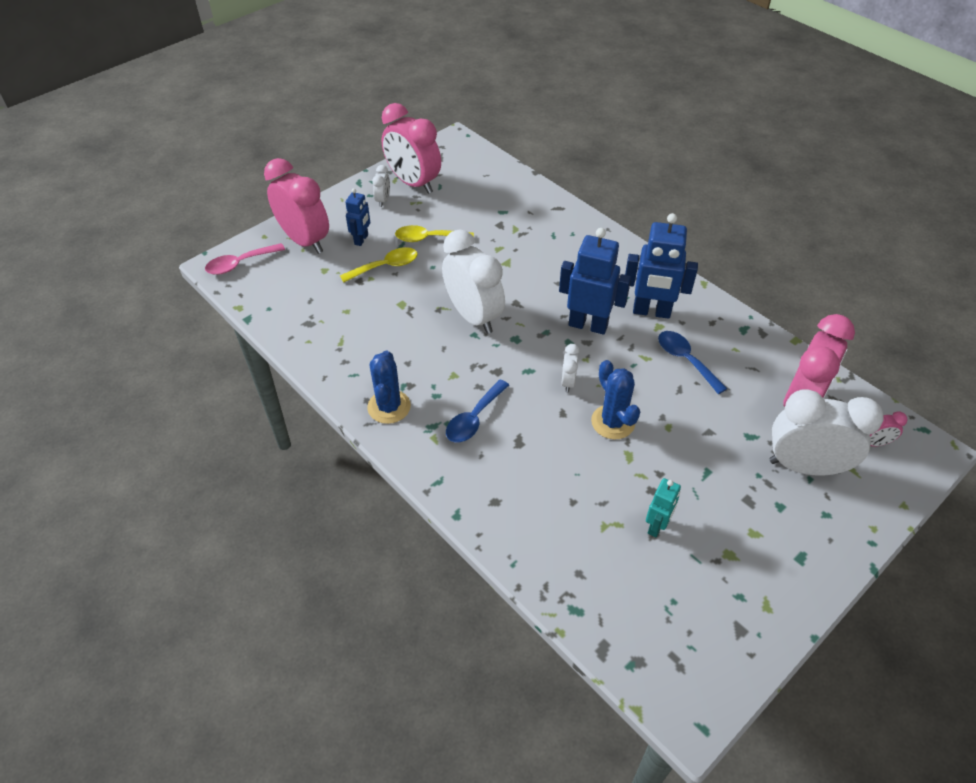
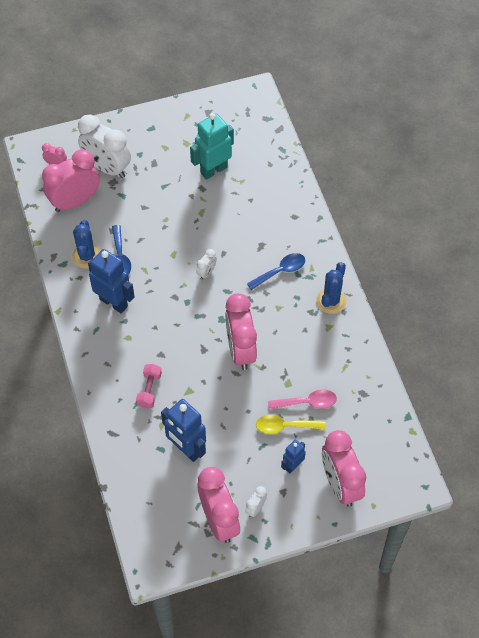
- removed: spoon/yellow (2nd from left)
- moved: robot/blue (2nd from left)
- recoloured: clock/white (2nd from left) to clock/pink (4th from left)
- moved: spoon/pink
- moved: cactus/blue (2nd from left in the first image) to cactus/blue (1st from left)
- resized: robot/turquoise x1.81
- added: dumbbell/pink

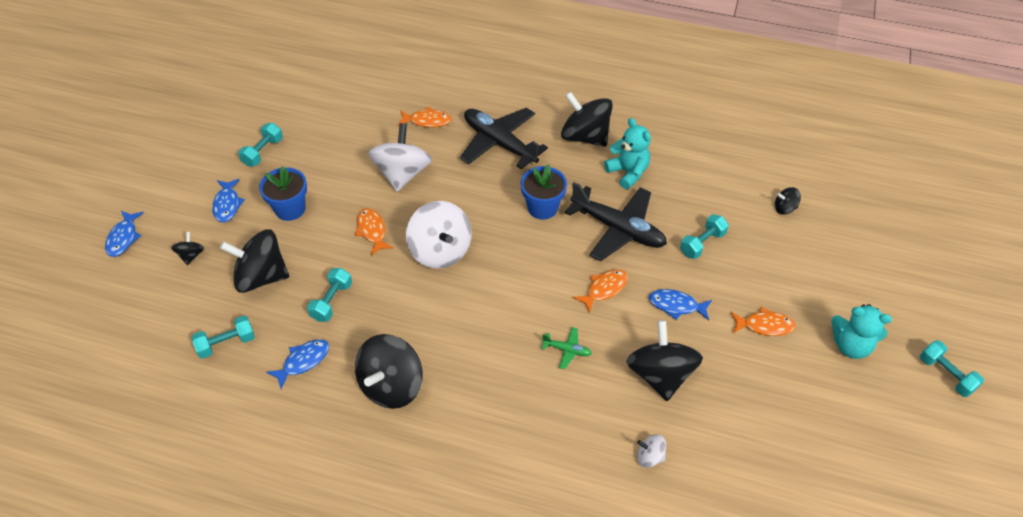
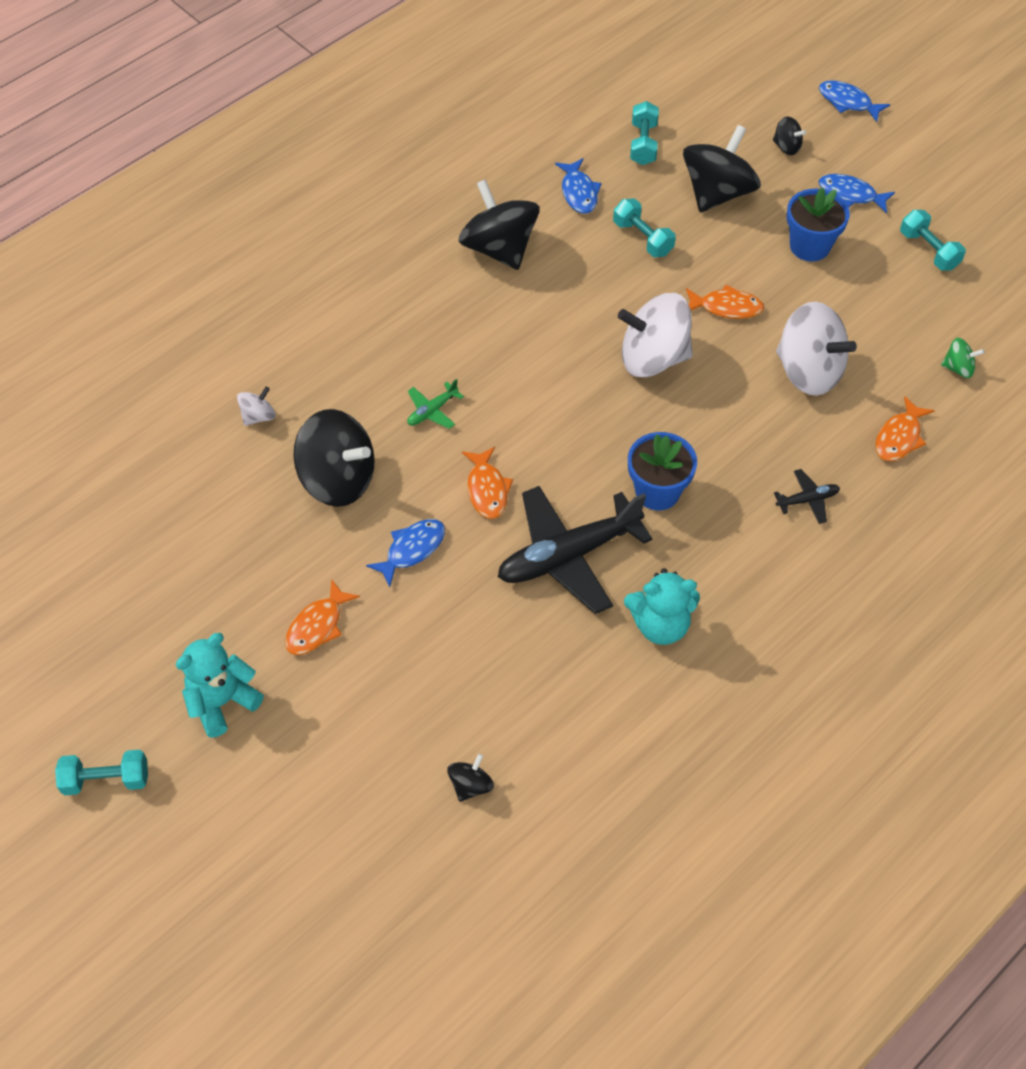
- removed: spinning top/black (4th from left)
- resized: plane/black (1st from left in the first image) x0.43
- removed: dumbbell/turquoise (4th from left)
- added: spinning top/green

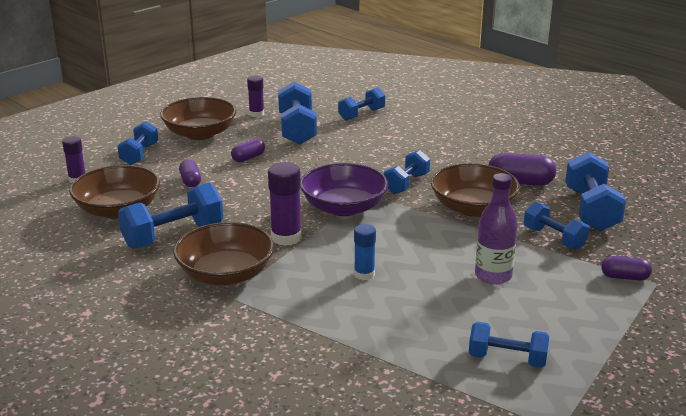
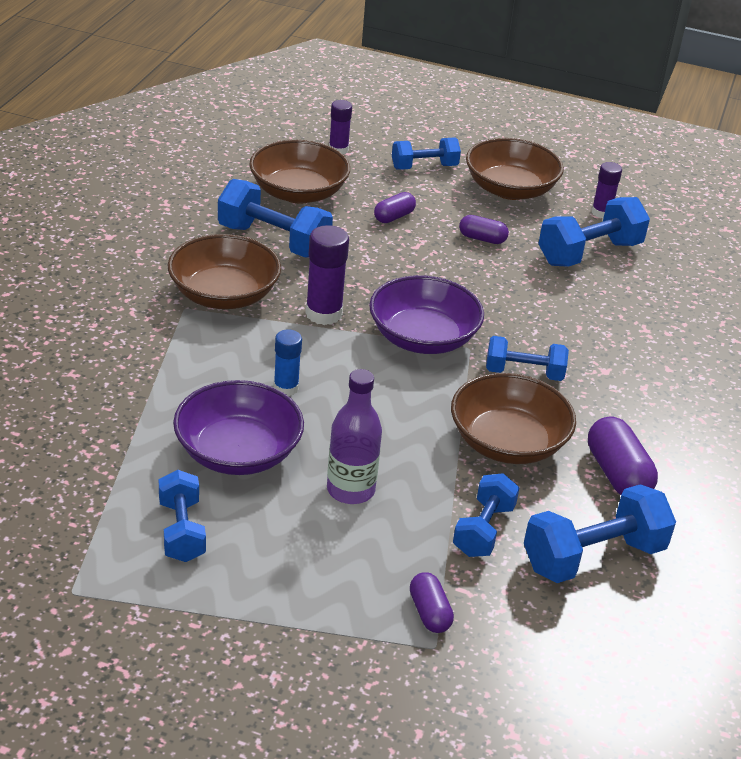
- removed: dumbbell/blue (4th from left)
- added: bowl/purple (1st from left)

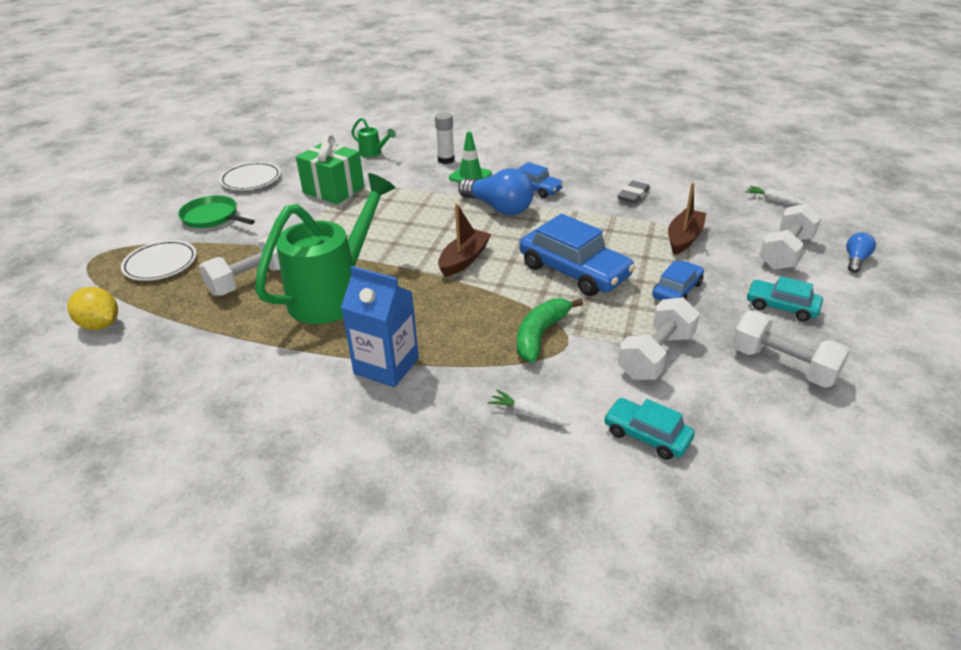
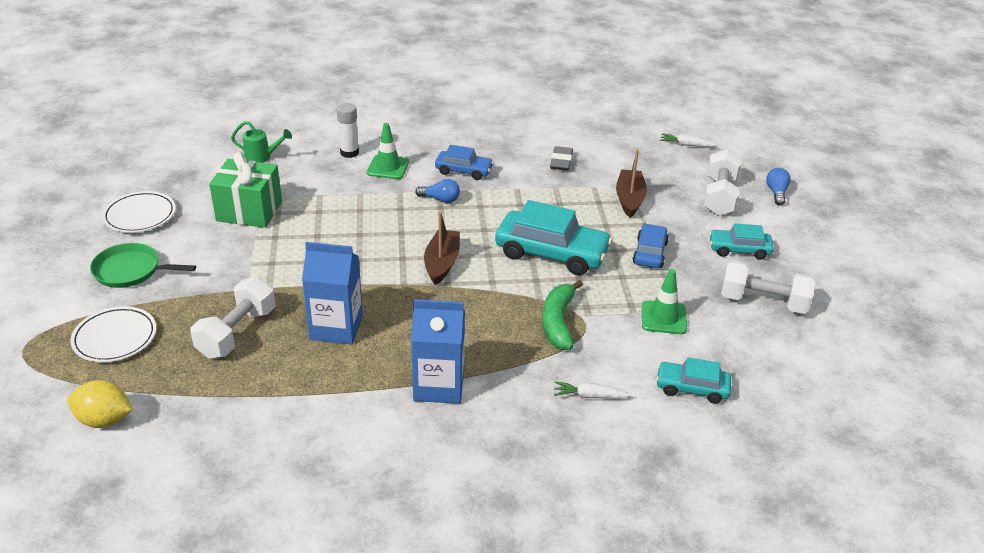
- resized: light bulb/blue (1st from left) x0.51
- replaced: watering can/green (1st from left) to carton/blue (1st from left)
- recoloured: car/blue (2nd from left) to car/turquoise (1st from left)
- replaced: dumbbell/white (2nd from left) to traffic cone/green (2nd from left)

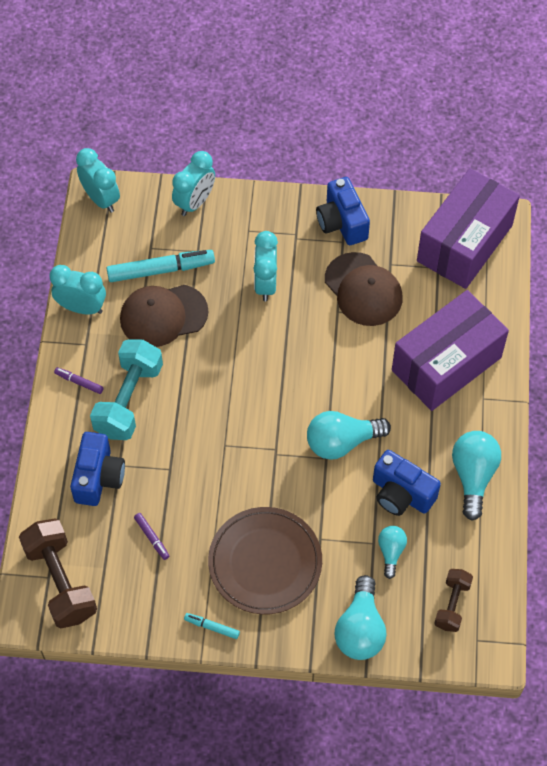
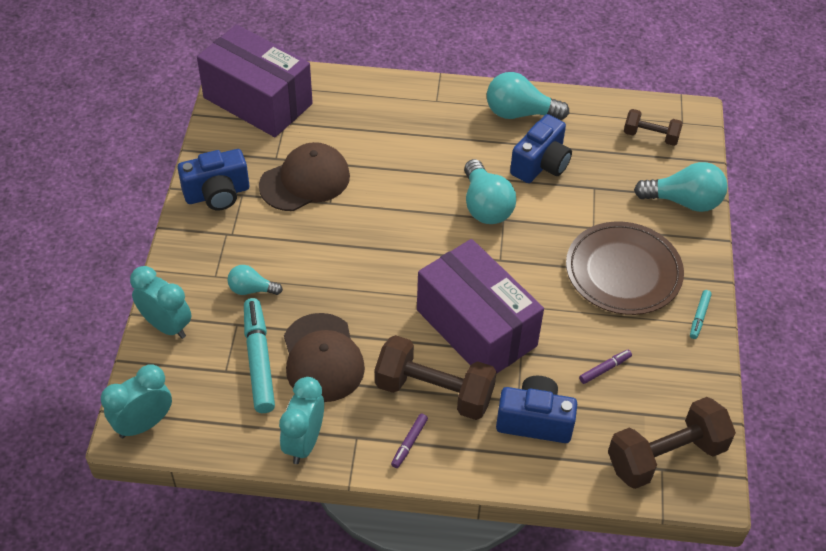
- removed: clock/turquoise (4th from left)
- moved: box/purple (1st from left in the first image) to box/purple (2nd from left)
- recoloured: dumbbell/turquoise to dumbbell/brown (1st from left)
- moved: light bulb/turquoise (3rd from left in the first image) to light bulb/turquoise (1st from left)

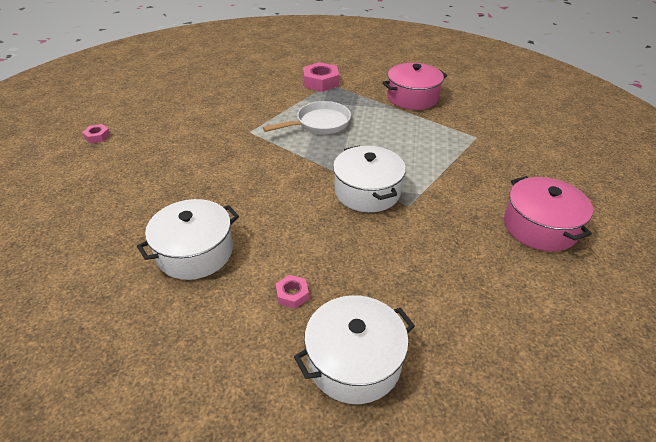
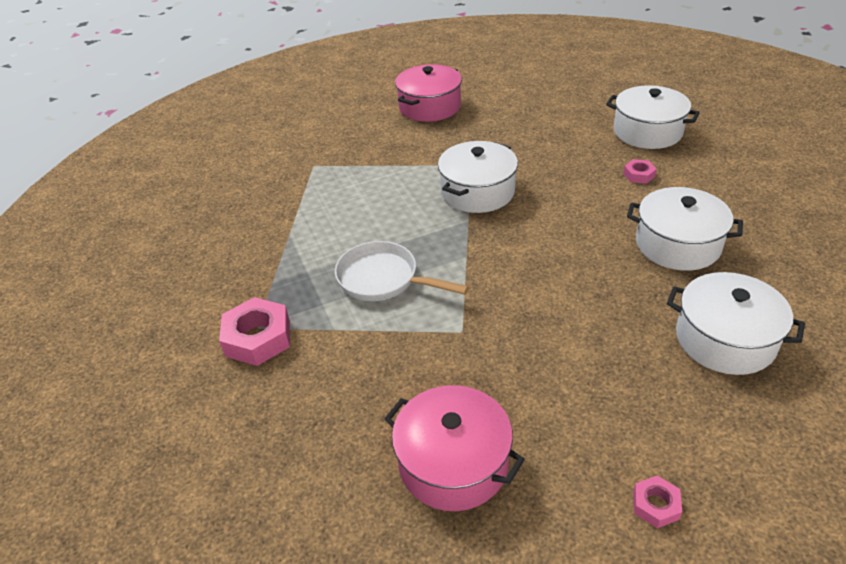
- moved: pot/pink (1st from left in the first image) to pot/pink (2nd from left)
- added: pot/white (4th from left)

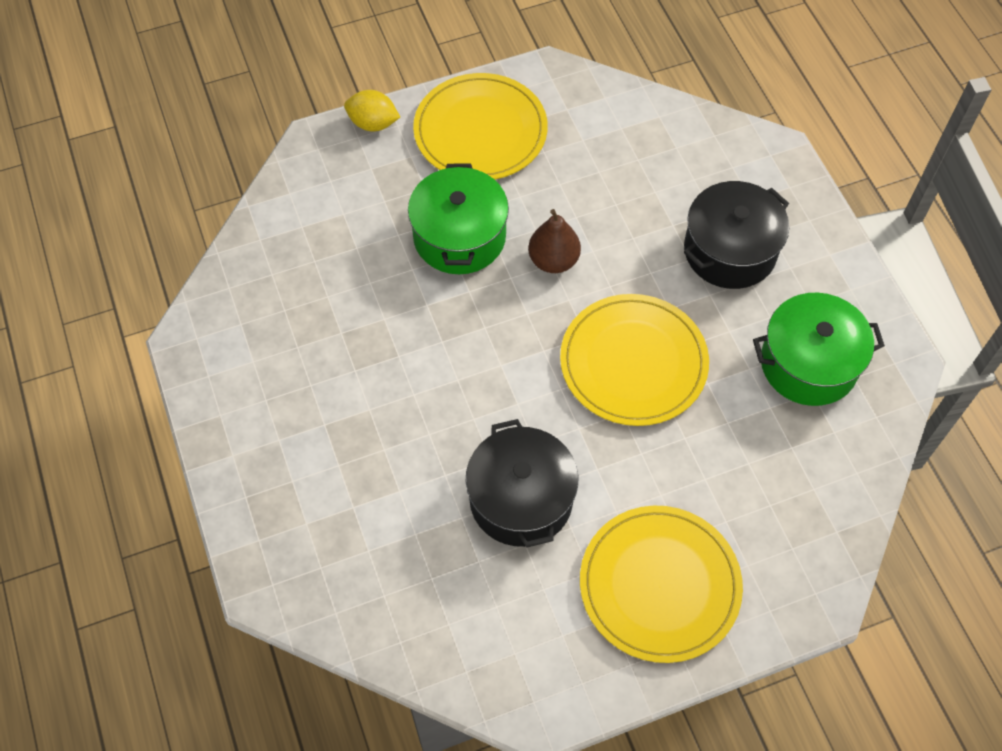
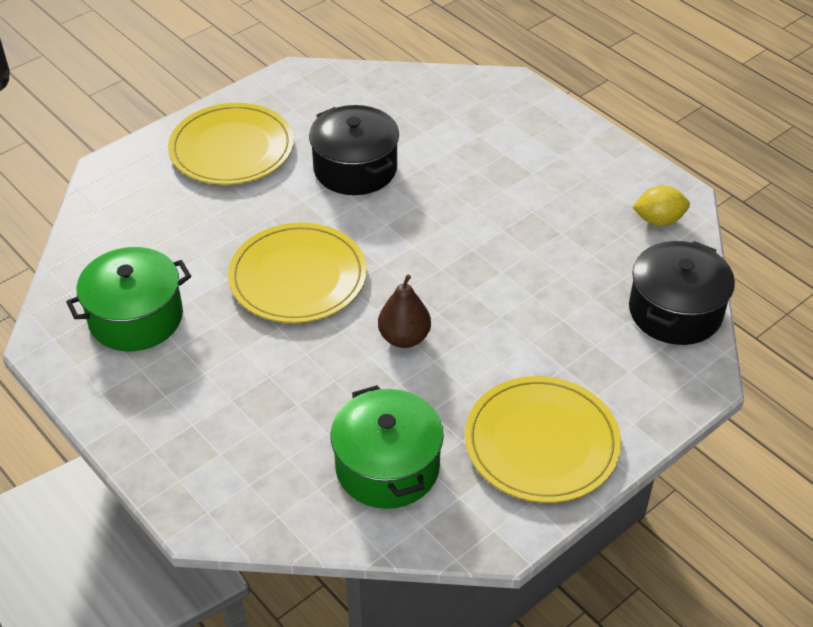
- moved: lemon/yellow
- moved: pot/green (1st from left in the first image) to pot/green (2nd from left)
- moved: pot/black (2nd from left)

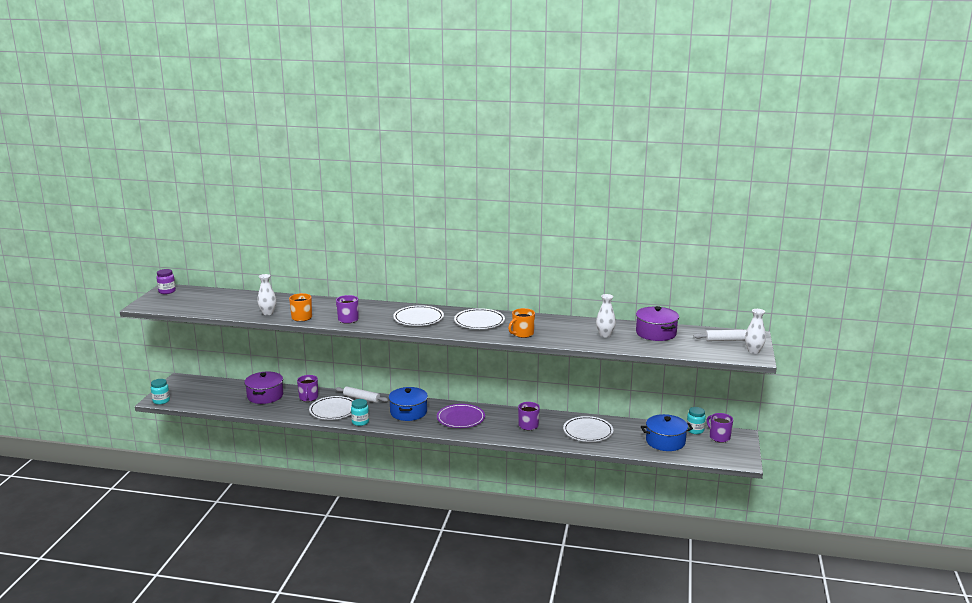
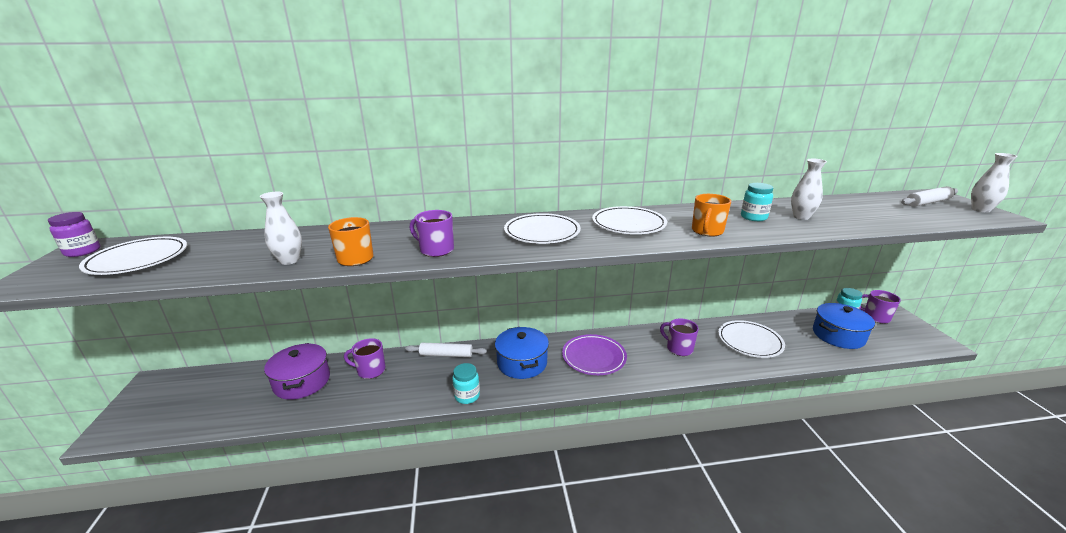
- removed: pot/purple (2nd from left)
- turned: mug/purple (1st from left) 120 degrees clockwise
- moved: jar/turquoise (1st from left in the first image) to jar/turquoise (2nd from left)
- moved: plate/white (1st from left)

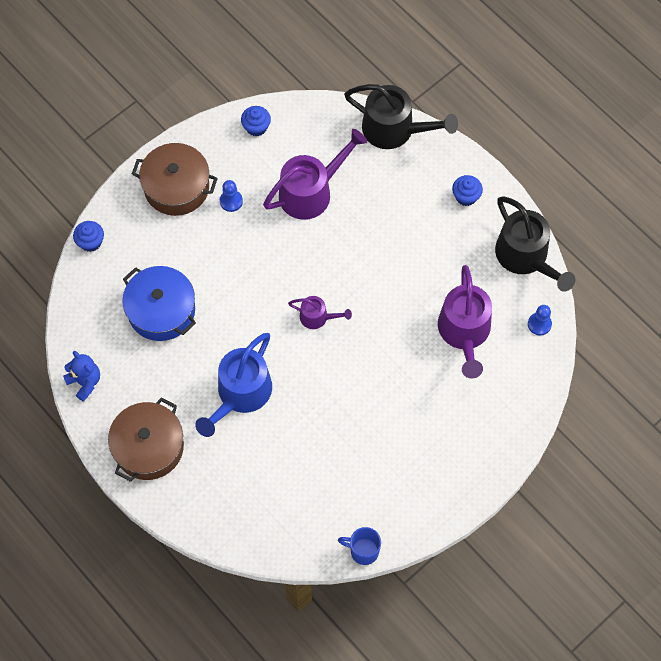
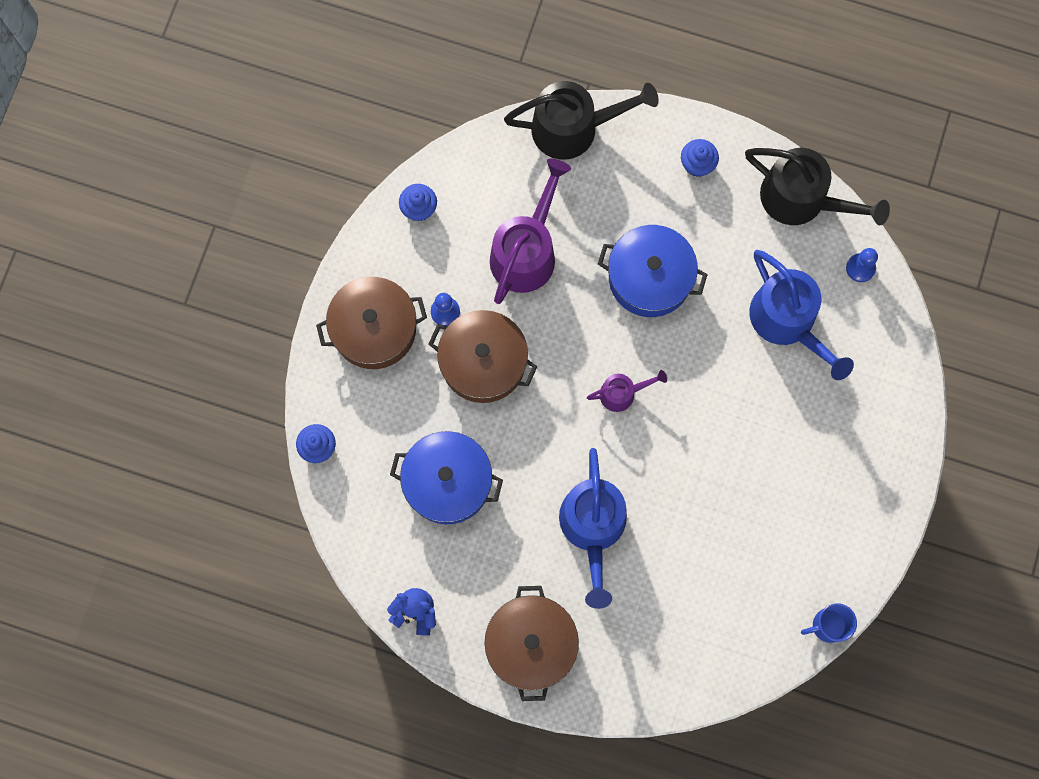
- recoloured: watering can/purple (3rd from left) to watering can/blue (2nd from left)
- added: pot/blue (2nd from left)
- added: pot/brown (2nd from left)

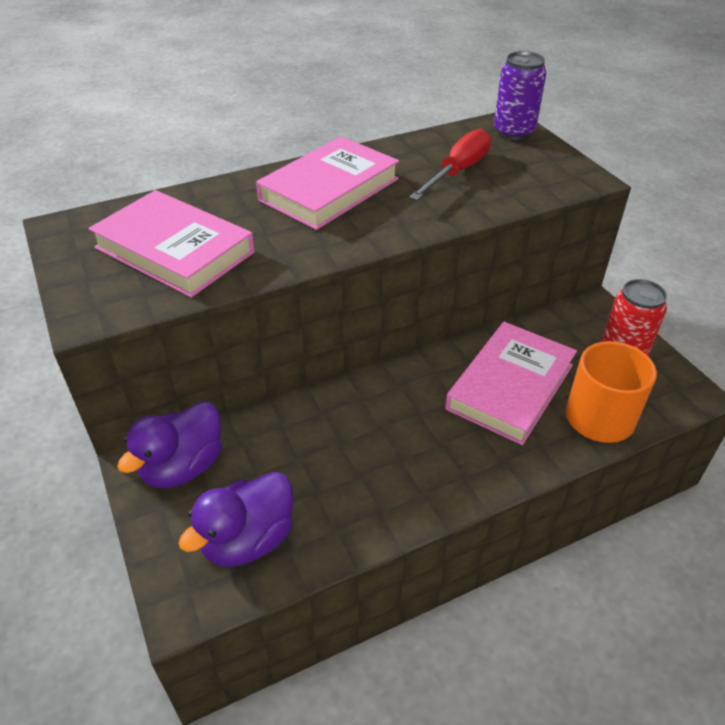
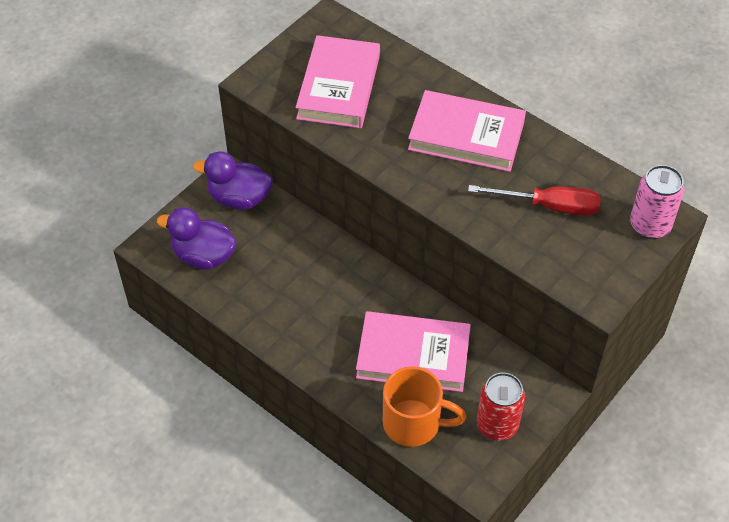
- recoloured: can/purple to can/pink

